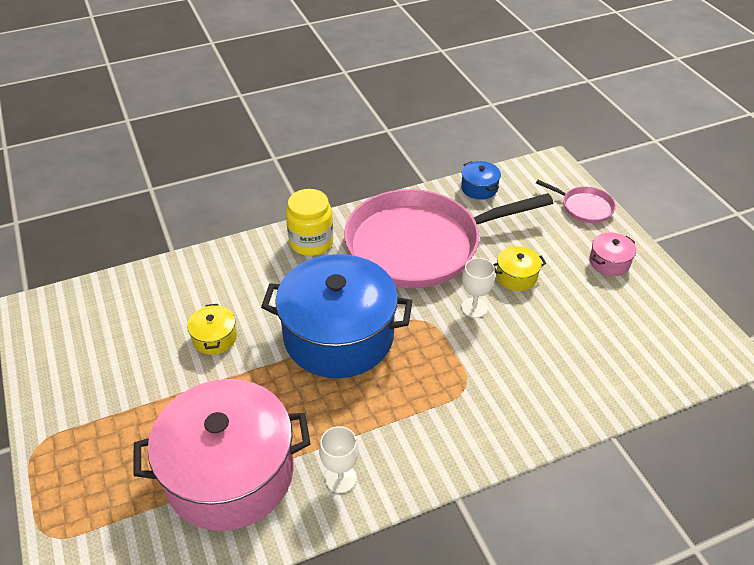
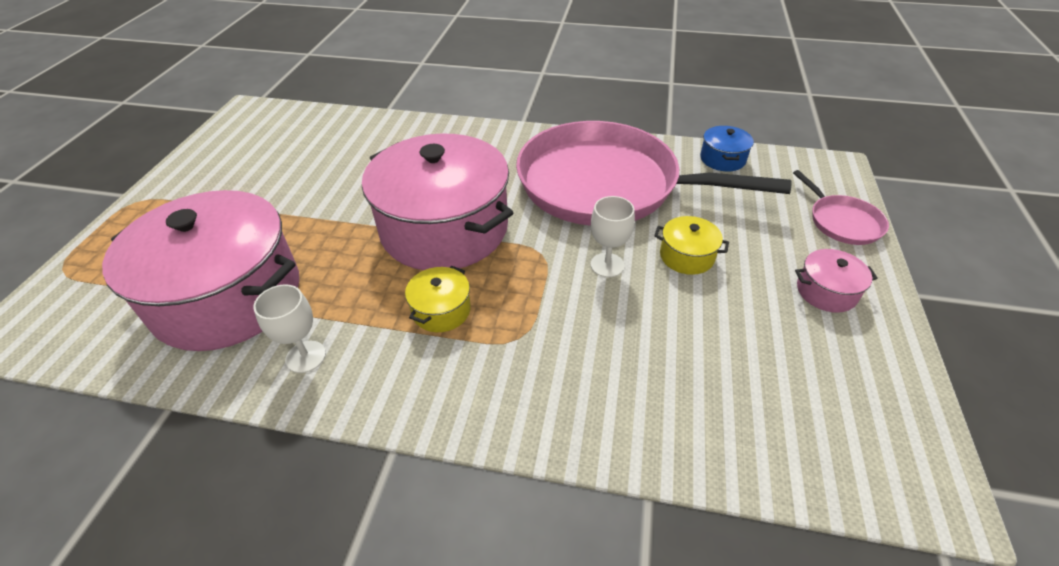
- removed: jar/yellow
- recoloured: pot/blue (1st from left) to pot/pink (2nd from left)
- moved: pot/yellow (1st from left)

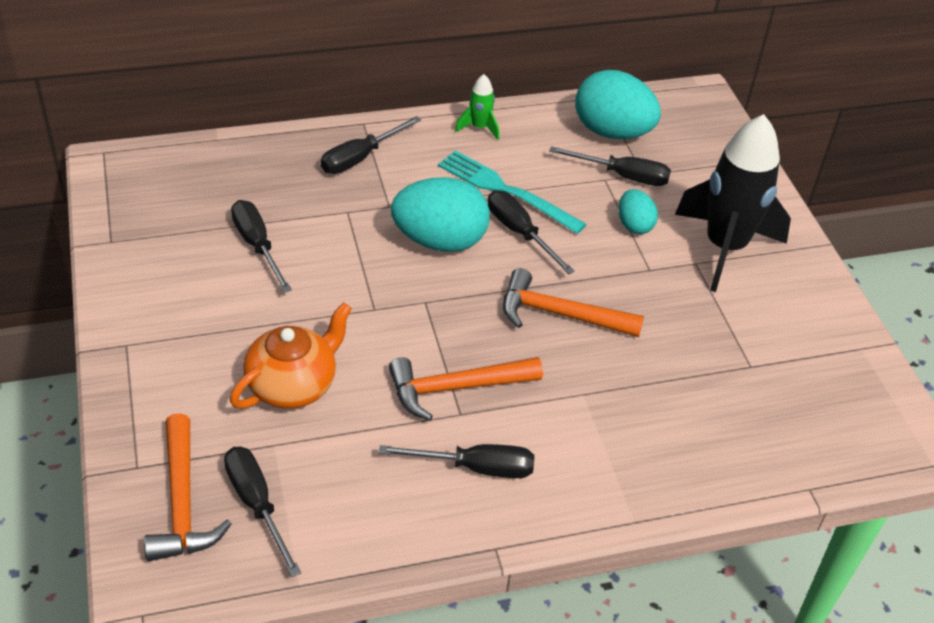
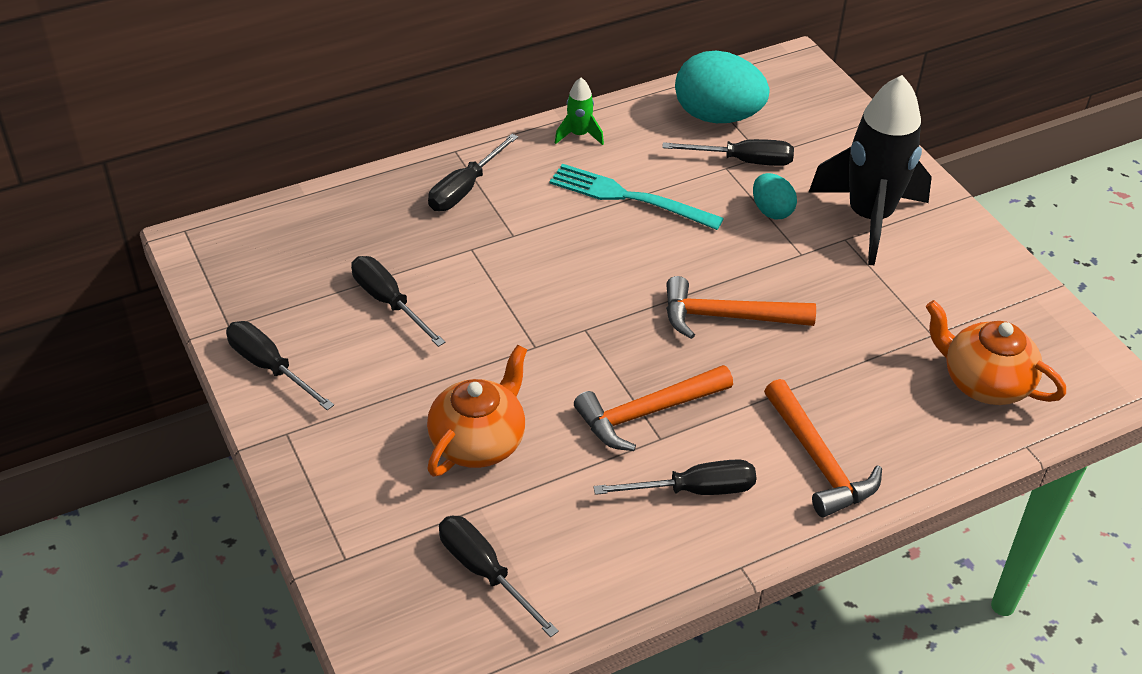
- removed: egg/turquoise (1st from left)
- moved: screwdriver/black (5th from left in the first image) to screwdriver/black (1st from left)
- moved: hammer/orange (1st from left in the first image) to hammer/orange (3rd from left)
- added: teapot/orange (2nd from left)

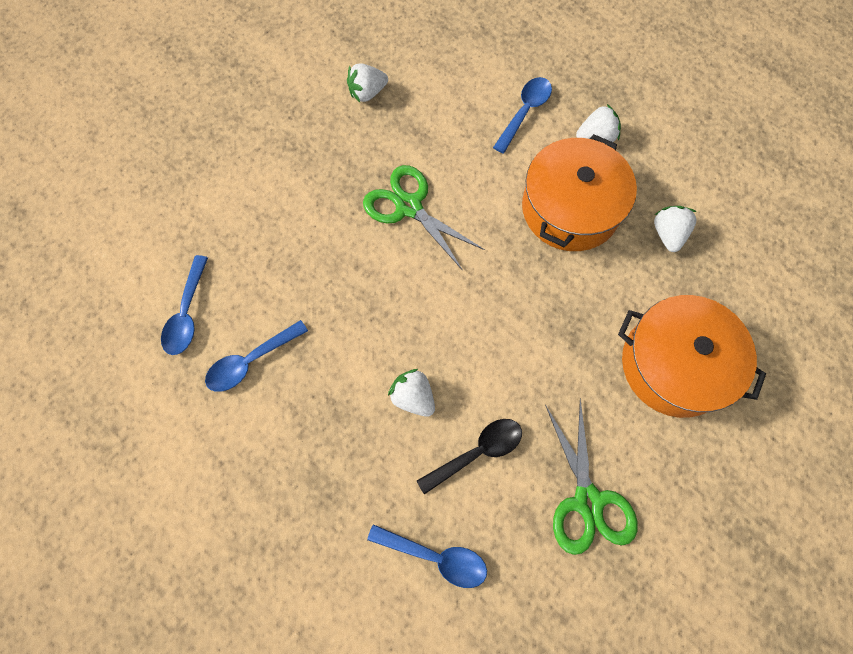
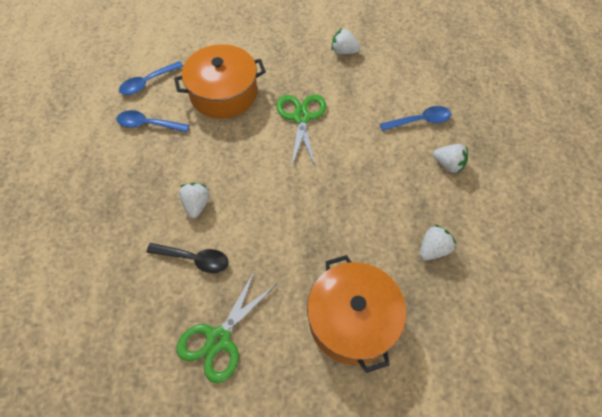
- moved: pot/orange (1st from left)
- removed: spoon/blue (3rd from left)

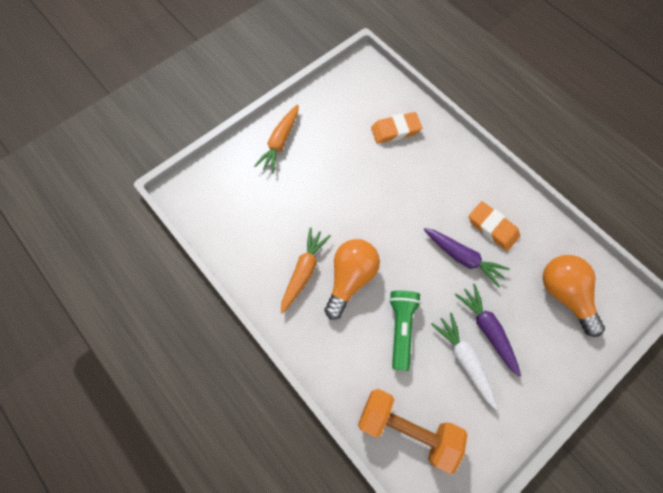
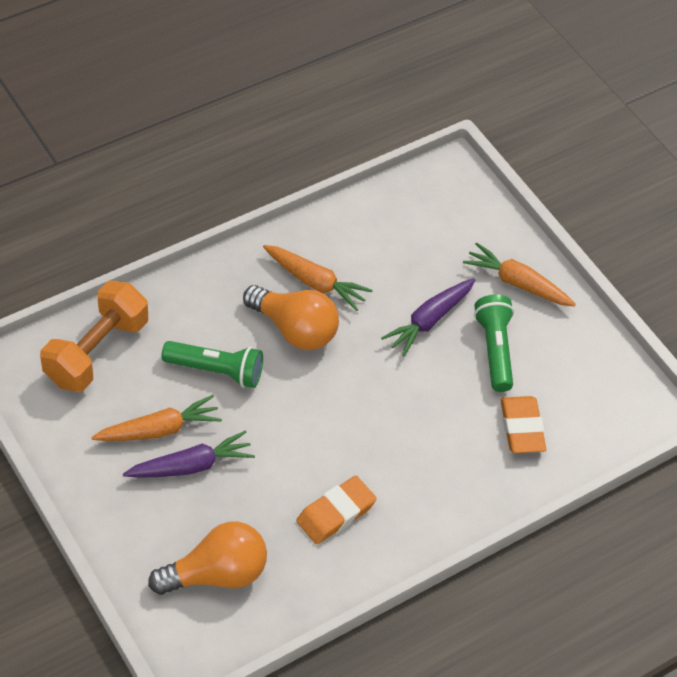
- moved: carrot/purple (1st from left in the first image) to carrot/purple (2nd from left)
- recoloured: carrot/white to carrot/orange (1st from left)
- added: flashlight/green (2nd from left)

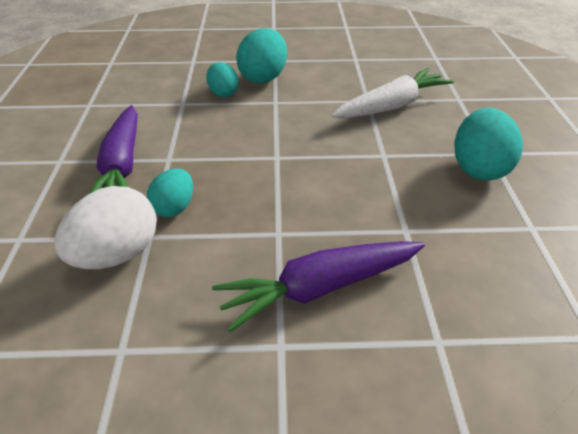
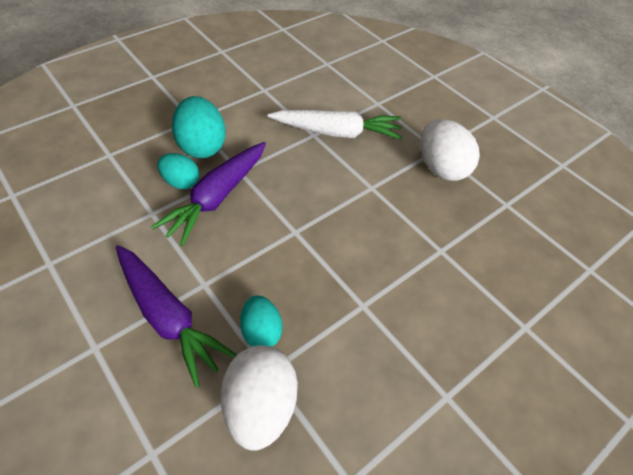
- turned: carrot/white 75 degrees clockwise
- recoloured: egg/turquoise (4th from left) to egg/white (2nd from left)
- moved: carrot/purple (2nd from left)

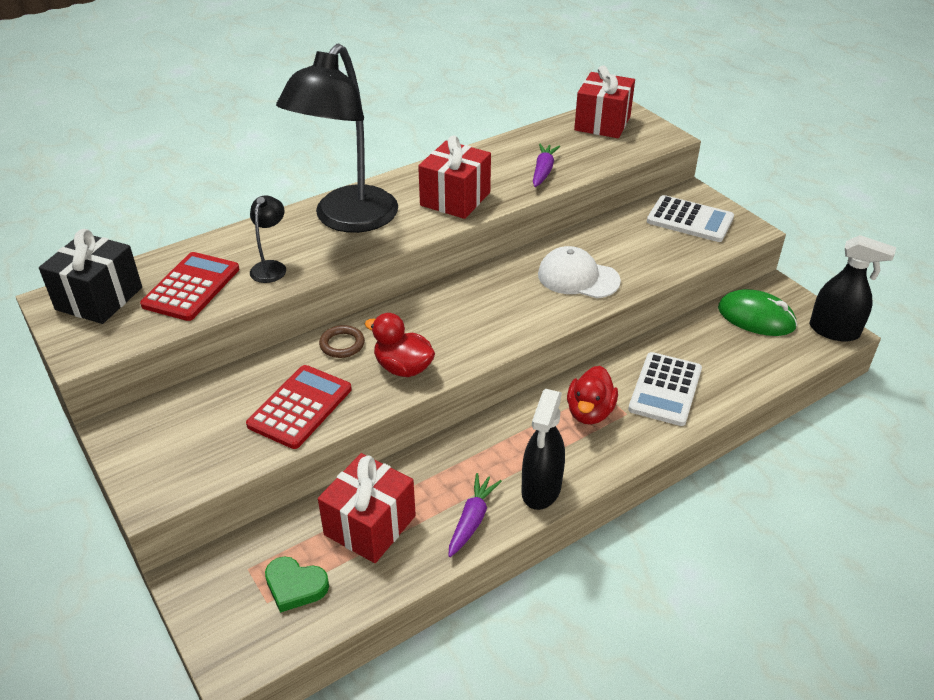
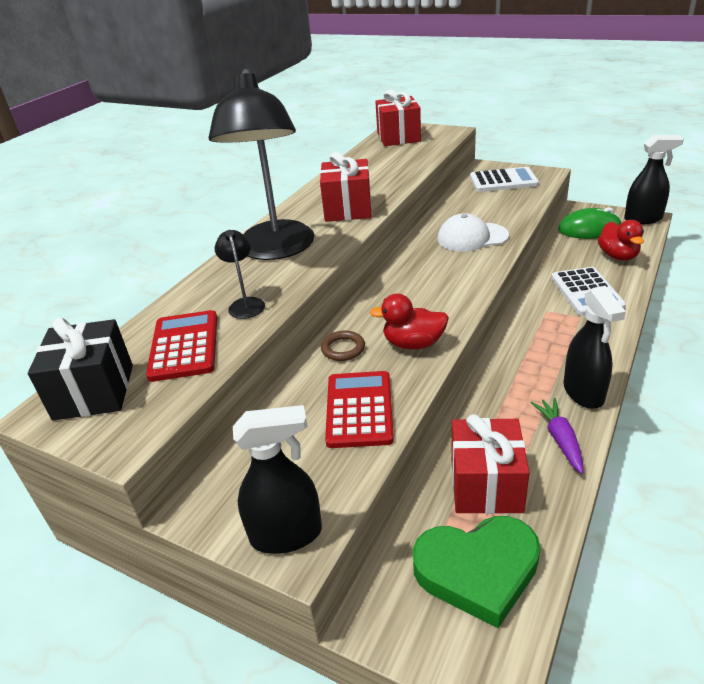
- removed: carrot/purple (2nd from left)
- moved: duck/red (2nd from left)
- resized: heart/green x1.78
- added: spray bottle/black (1st from left)

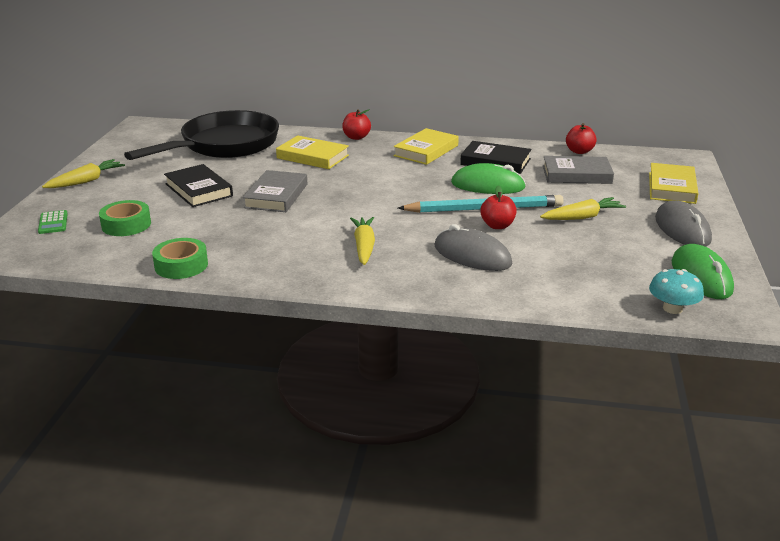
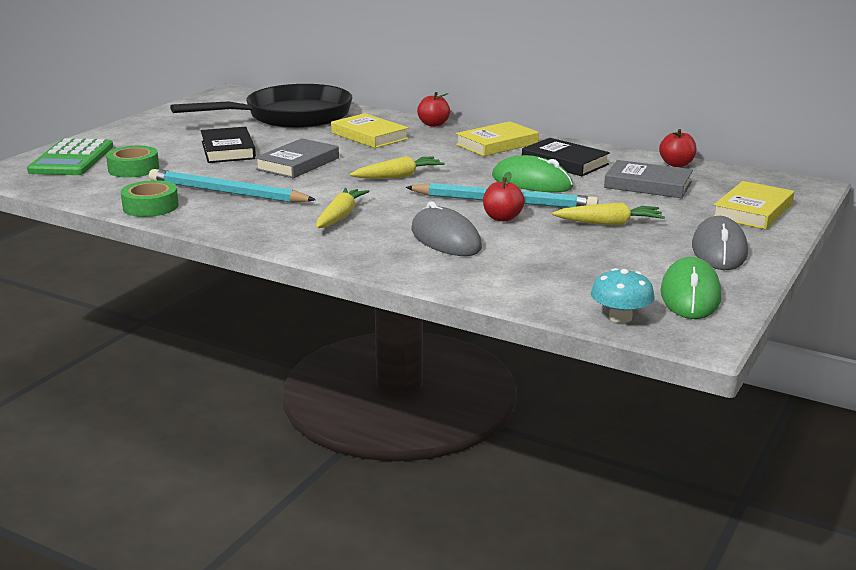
- moved: carrot/yellow (1st from left in the first image) to carrot/yellow (2nd from left)
- resized: calculator/green x2.14
- added: pencil/turquoise (1st from left)

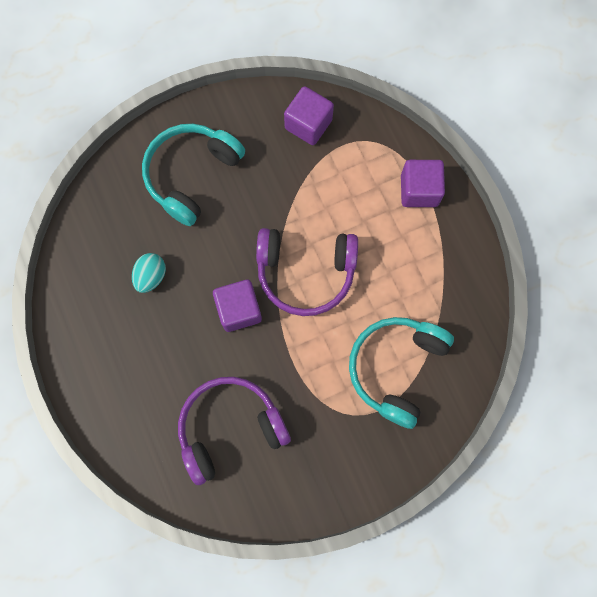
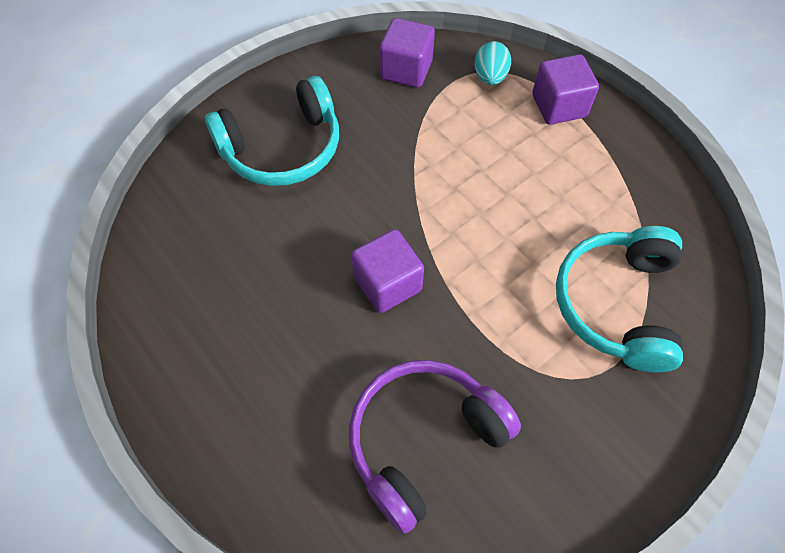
- turned: headphones/turquoise (1st from left) 135 degrees counterclockwise
- removed: headphones/purple (2nd from left)
- moved: egg/turquoise

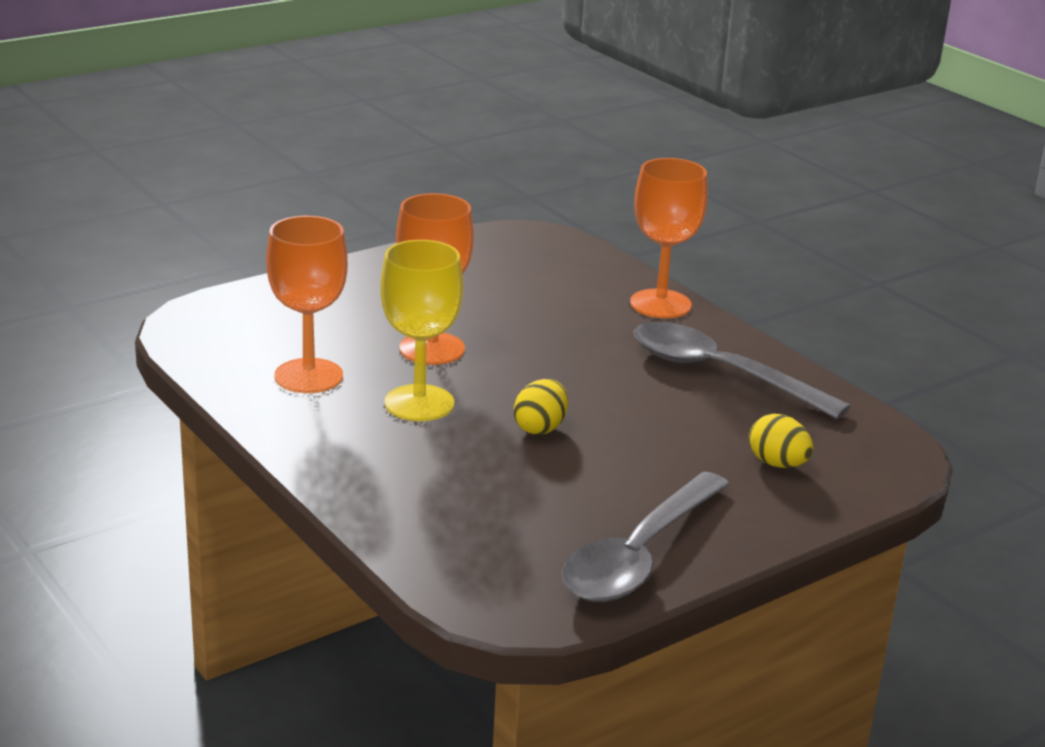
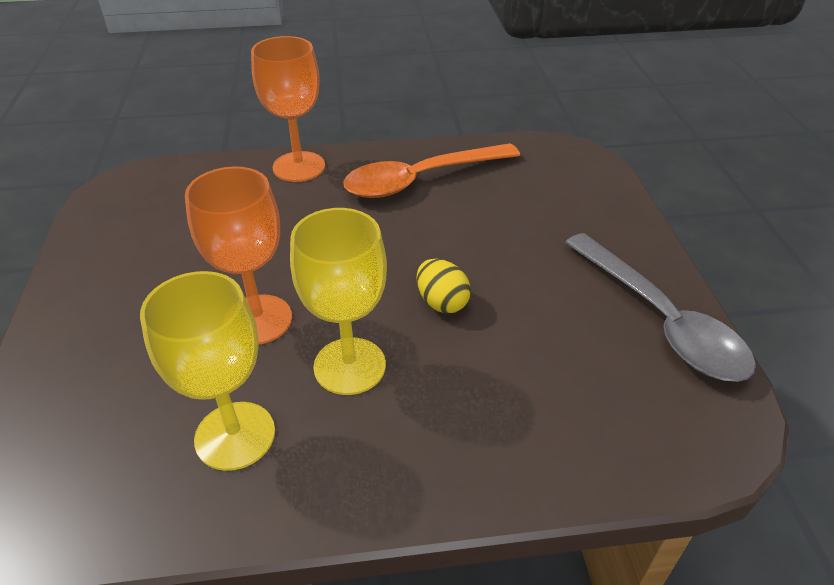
- recoloured: goblet/orange (1st from left) to goblet/yellow (1st from left)
- recoloured: spoon/grey (2nd from left) to spoon/orange
- removed: egg/yellow (2nd from left)

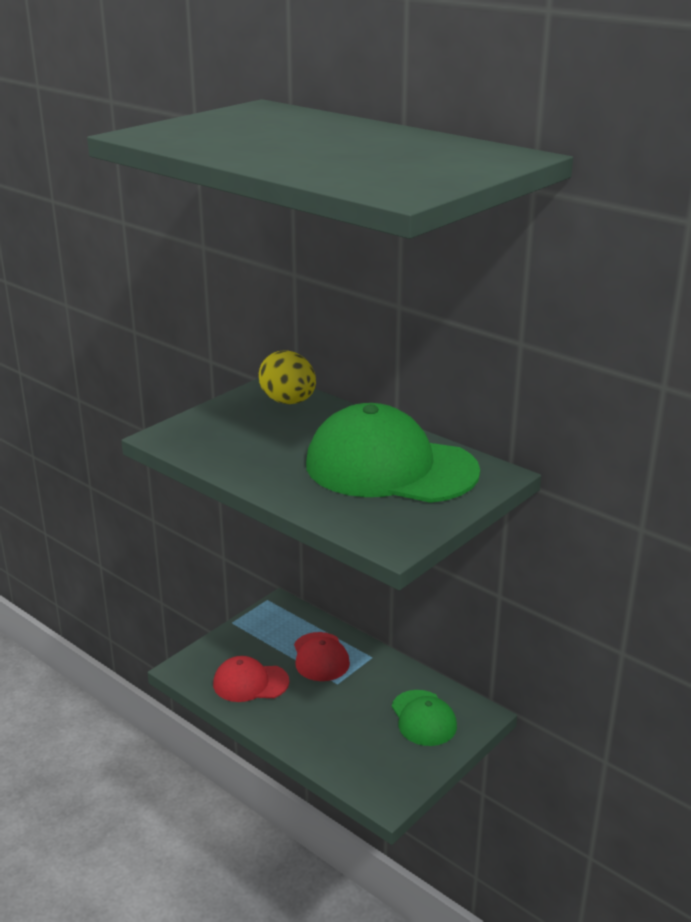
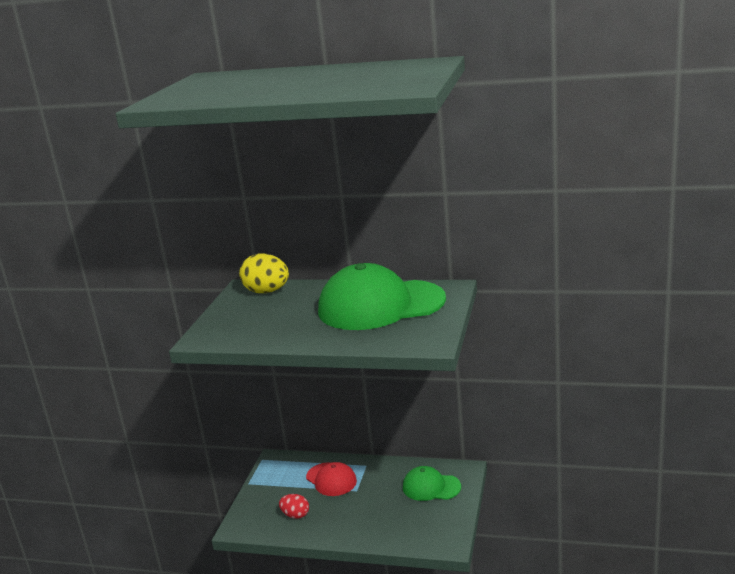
- replaced: cap/red (1st from left) to egg/red
- turned: cap/green (2nd from left) 150 degrees clockwise

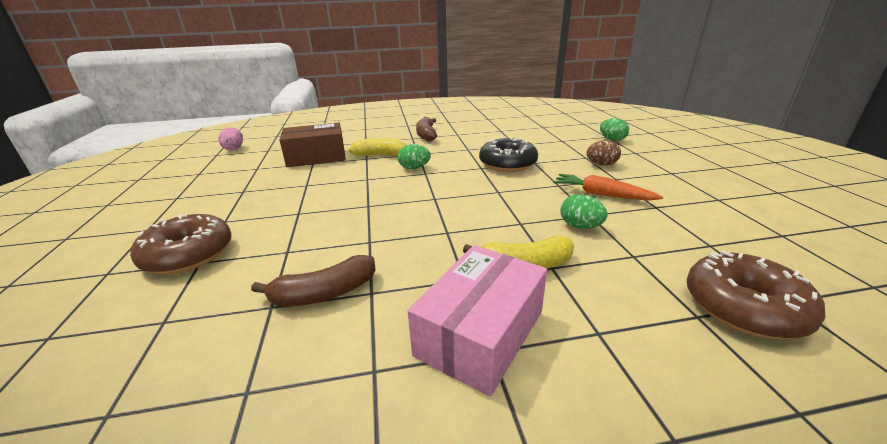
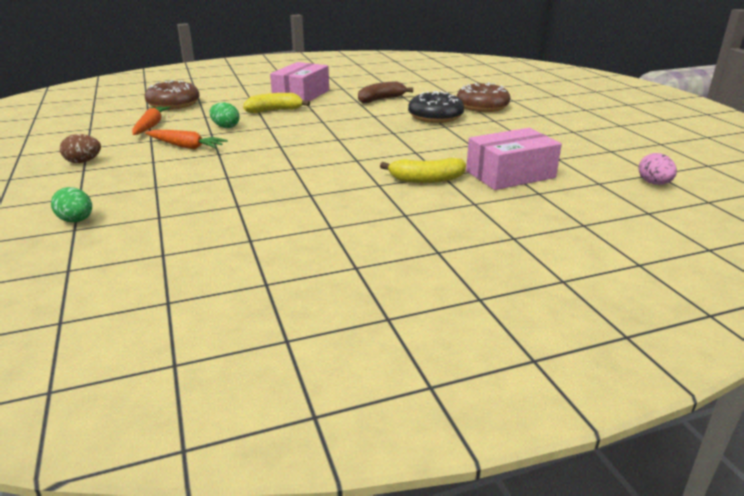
- removed: banana/brown (2nd from left)
- recoloured: box/brown to box/pink (2nd from left)
- moved: donut/black
- moved: egg/brown
- removed: egg/green (1st from left)
- added: carrot/orange (1st from left)

